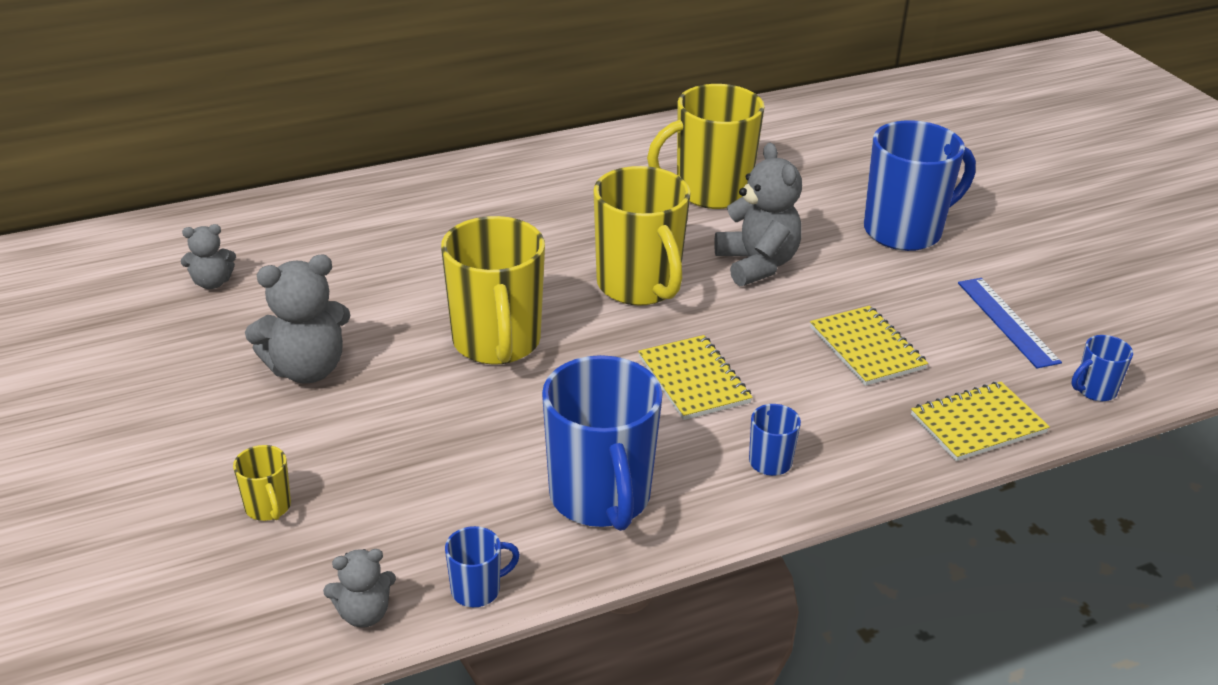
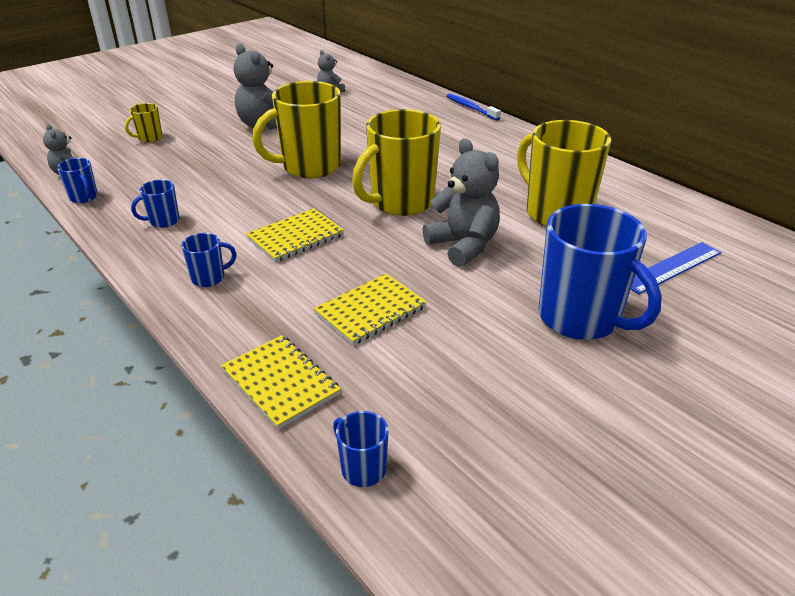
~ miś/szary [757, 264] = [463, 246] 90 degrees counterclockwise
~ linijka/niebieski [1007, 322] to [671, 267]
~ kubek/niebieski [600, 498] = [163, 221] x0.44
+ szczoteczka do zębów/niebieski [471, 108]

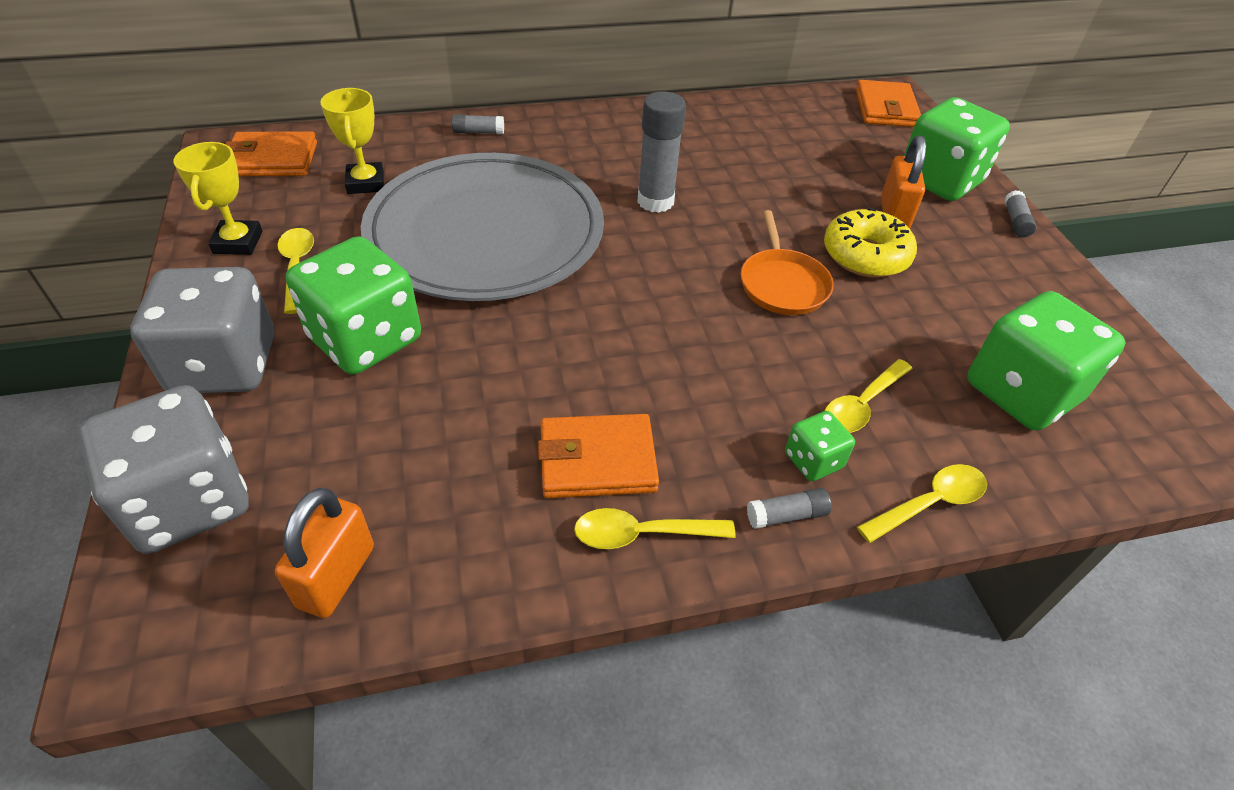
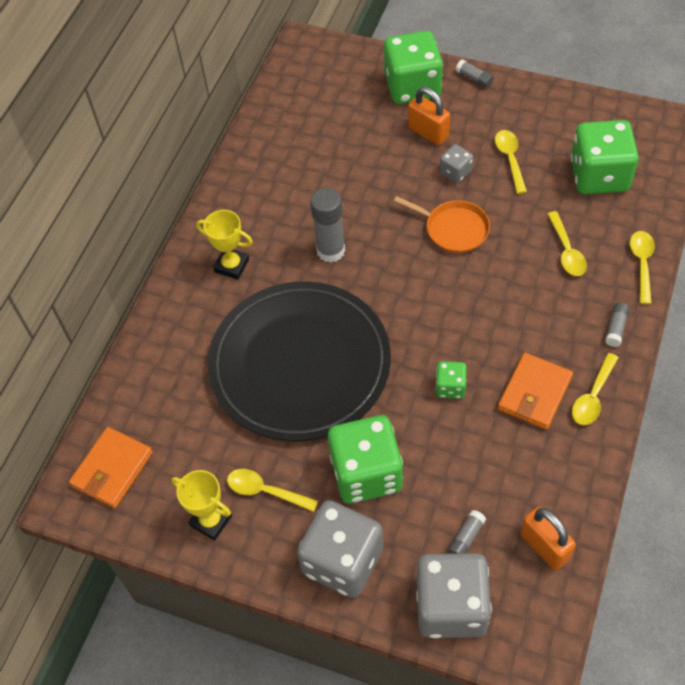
- portfel/pomarańczowy [885, 108]
~ puchar/żółty [365, 183] to [231, 266]
~ klej w sztyfcie/szary [478, 132] to [466, 538]
~ talerz/szary [485, 232] to talerz/czarny [300, 364]
~ donut/żółty [865, 255] to kostka do gry/szary [455, 172]
~ kostka do gry/zielony [813, 460] to [450, 387]
+ łyżka/żółty [510, 159]

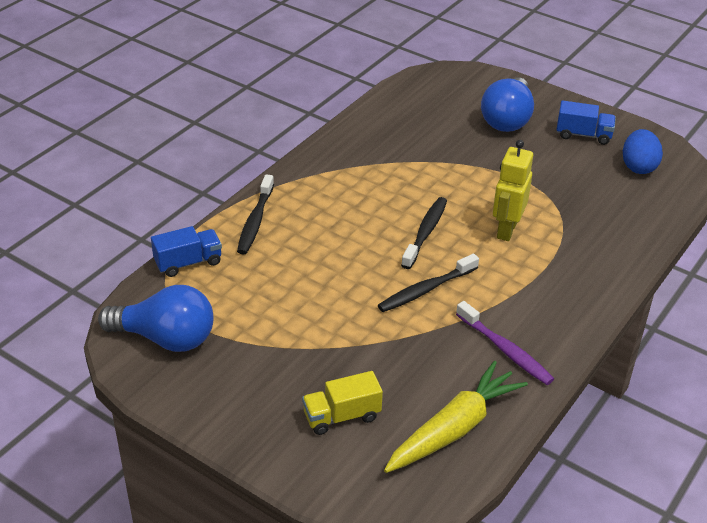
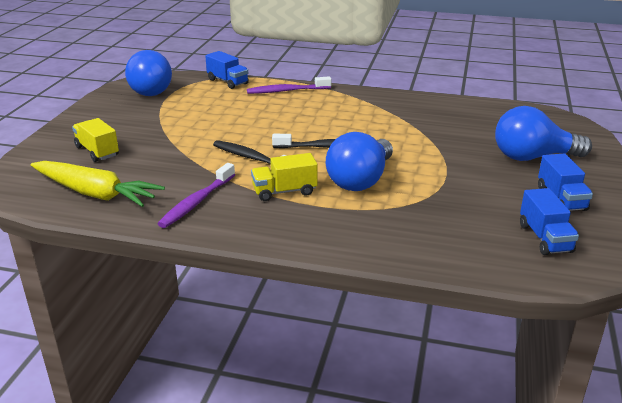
~ jajko/niebieski [638, 167] to ciężarówka/niebieski [545, 238]
~ robot/żółty [506, 230] to żarówka/niebieski [360, 180]
~ szczoteczka do zębów/czarny [255, 221] to szczoteczka do zębów/fioletowy [286, 91]
+ ciężarówka/żółty [284, 191]

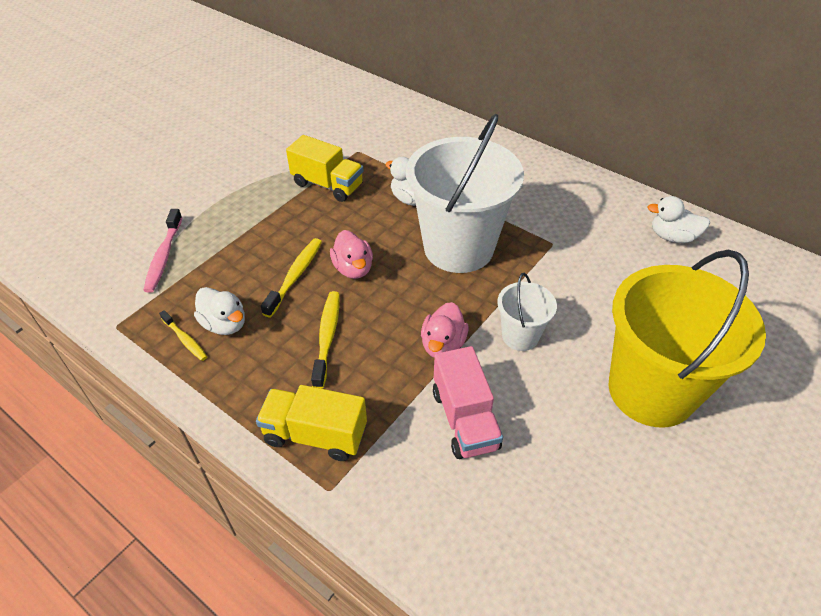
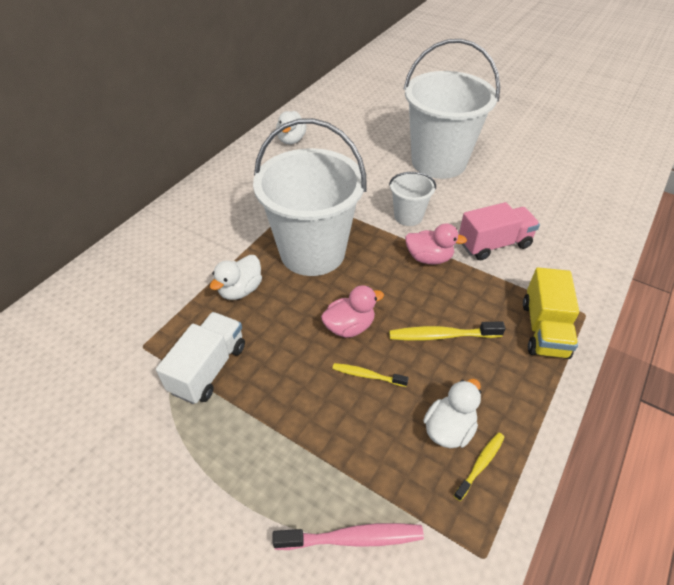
~ ciężarówka/żółty [328, 185] to ciężarówka/biały [208, 368]
~ szczoteczka do zębów/żółty [295, 276] = [367, 375] x0.64
~ wiadro/żółty [651, 390] to wiadro/biały [438, 162]

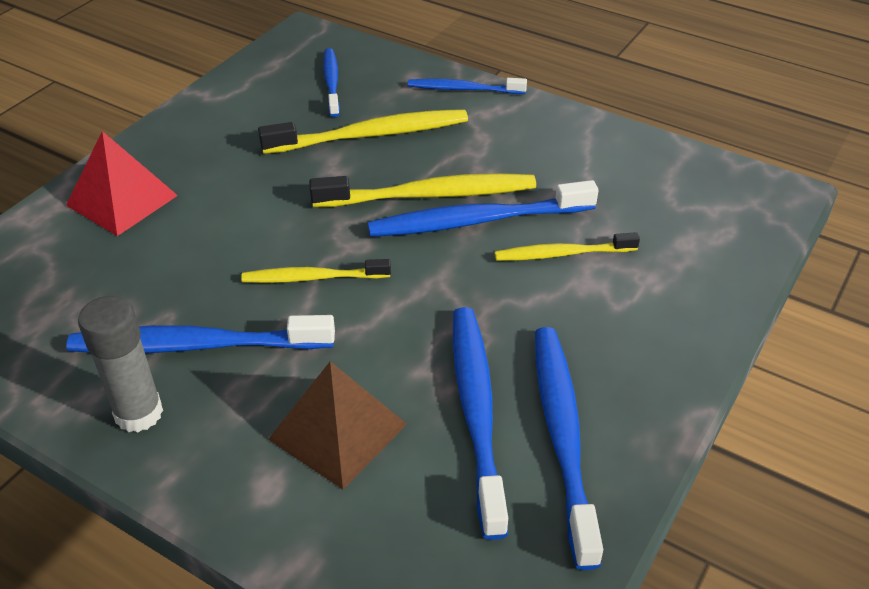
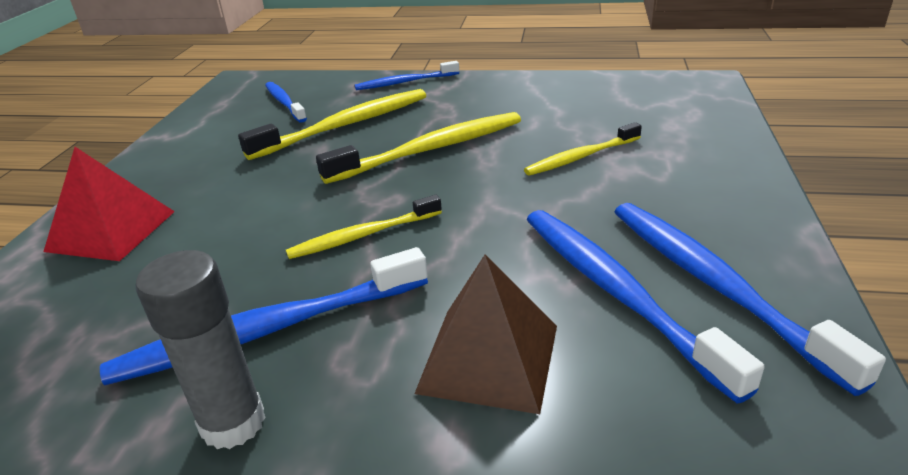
- szczoteczka do zębów/niebieski [478, 221]

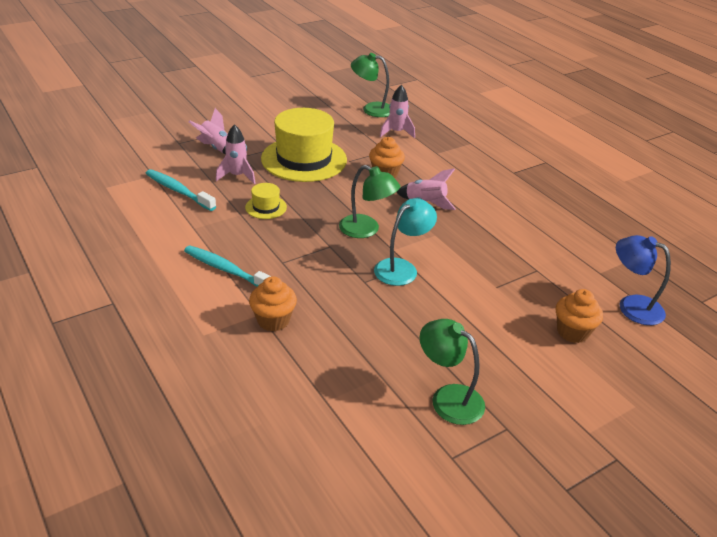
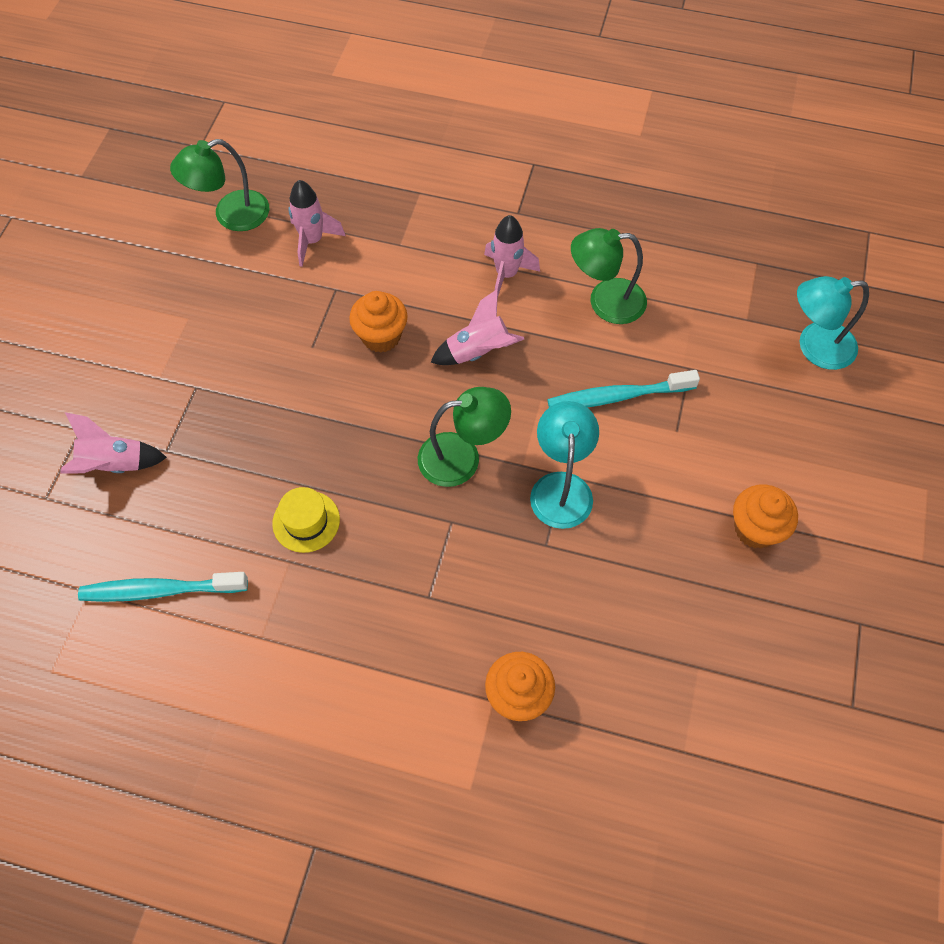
- kapelusz/żółty [304, 159]
~ rakieta/różowy [237, 176] to [506, 274]
~ lampka/niebieski [631, 306] to lampka/turkusowy [815, 347]
~ szczoteczka do zębów/turkusowy [227, 270] to [617, 396]
~ muffinka/pomarańczowy [572, 332] to [755, 529]
~ lampka/zielony [448, 398] to [605, 302]

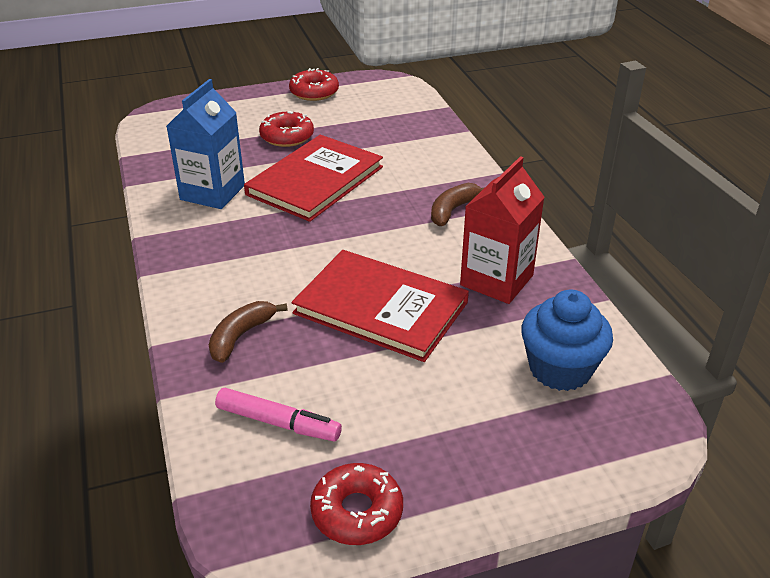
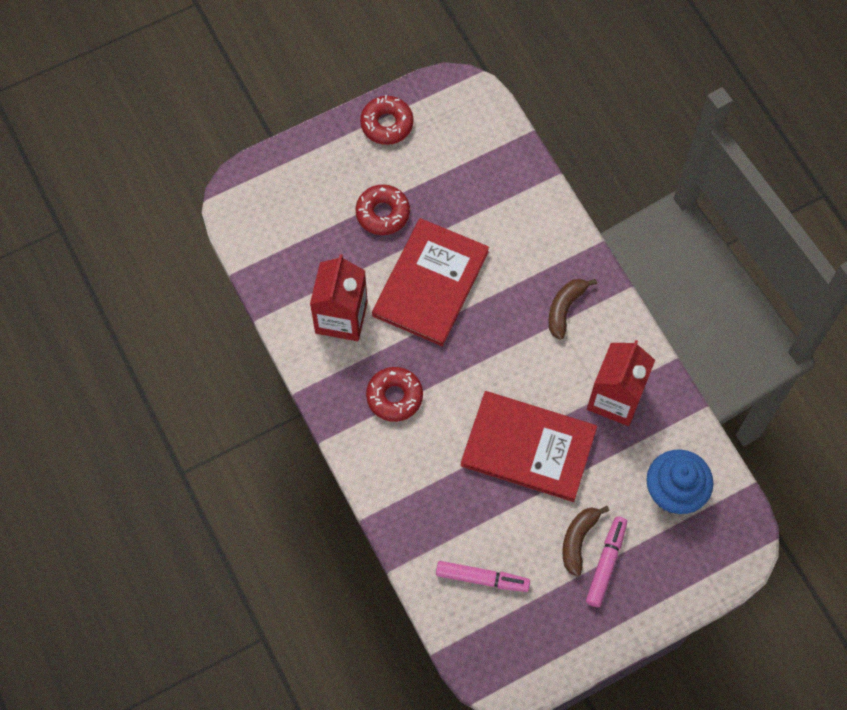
~ karton mleka/niebieski [212, 192] to karton mleka/czerwony [341, 317]
~ banan/brązowy [241, 336] to [578, 540]
~ donut/czerwony [357, 512] to [394, 397]
+ flamaster/różowy [606, 563]

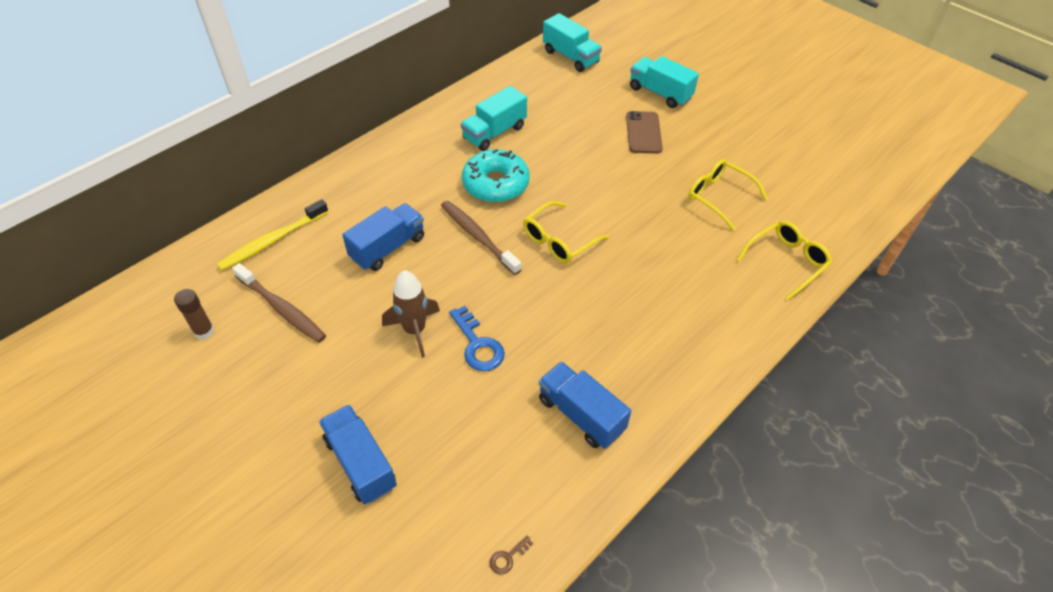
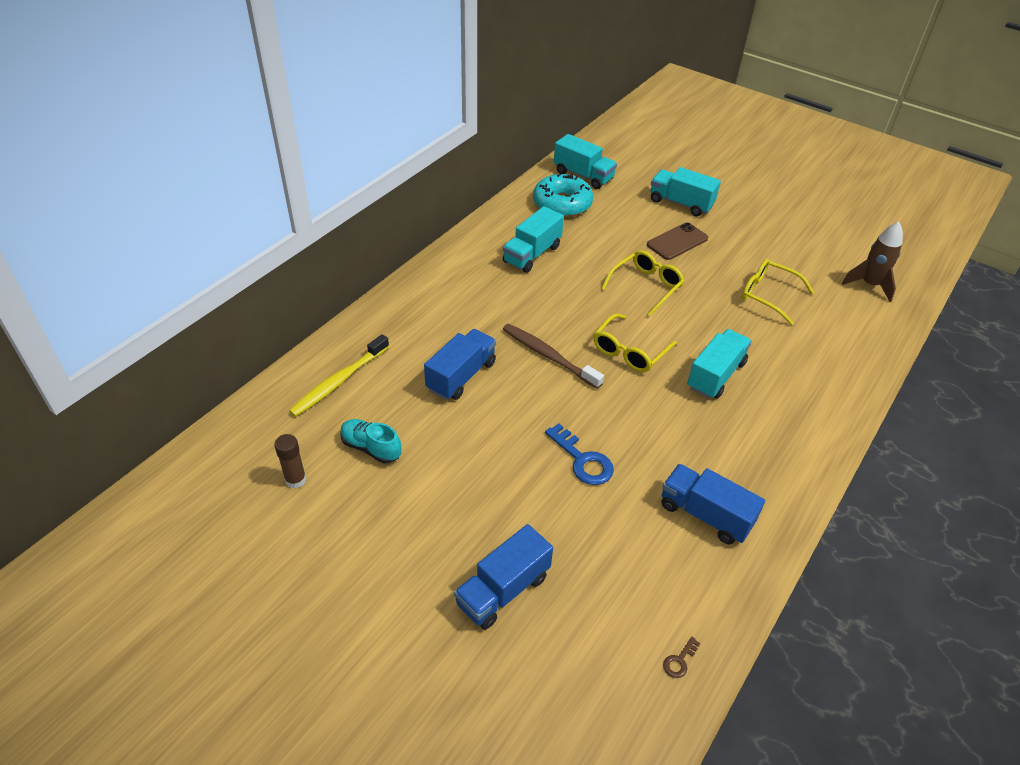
~ telefon/brązowy [643, 133] = [677, 242] 60 degrees clockwise
~ donut/turkusowy [495, 184] to [562, 204]
~ okulary/żółty [787, 262] to [646, 286]
~ szczoteczka do zębów/brązowy [282, 309] to but/turkusowy [371, 448]
~ rakieta/brązowy [415, 330] to [869, 285]
~ ciężarówka/niebieski [361, 463] = [503, 590] 90 degrees counterclockwise
+ ciężarówka/turkusowy [716, 375]

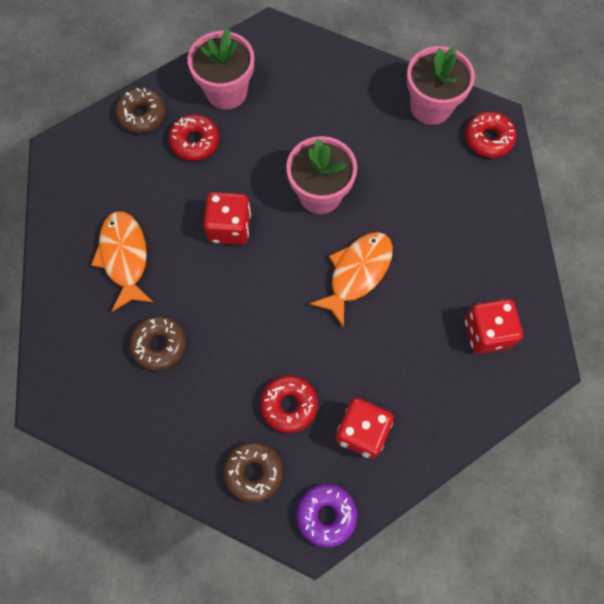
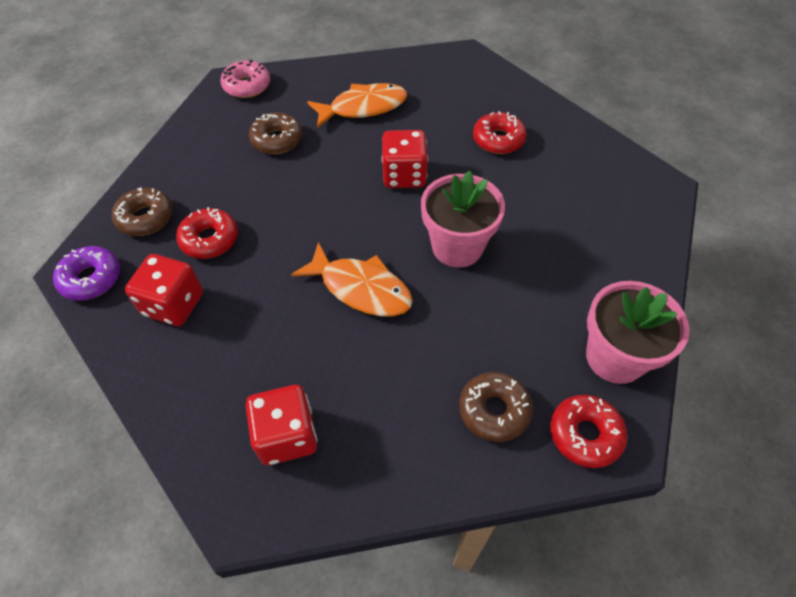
- doniczka/różowy [226, 91]
~ donut/brązowy [142, 115] to [494, 410]
+ donut/różowy [247, 86]

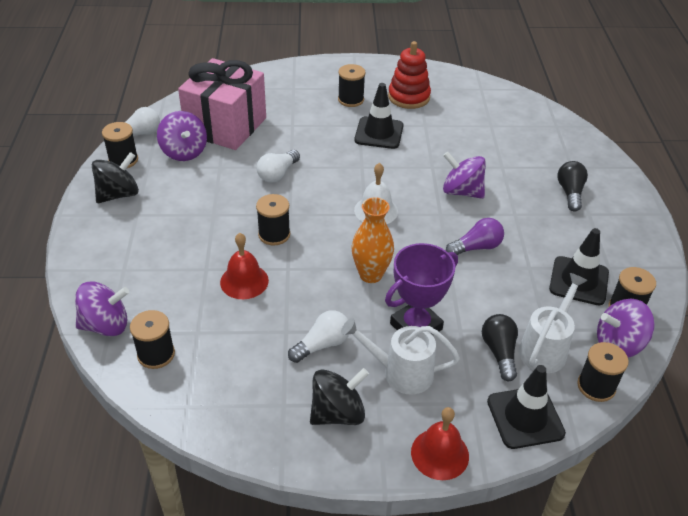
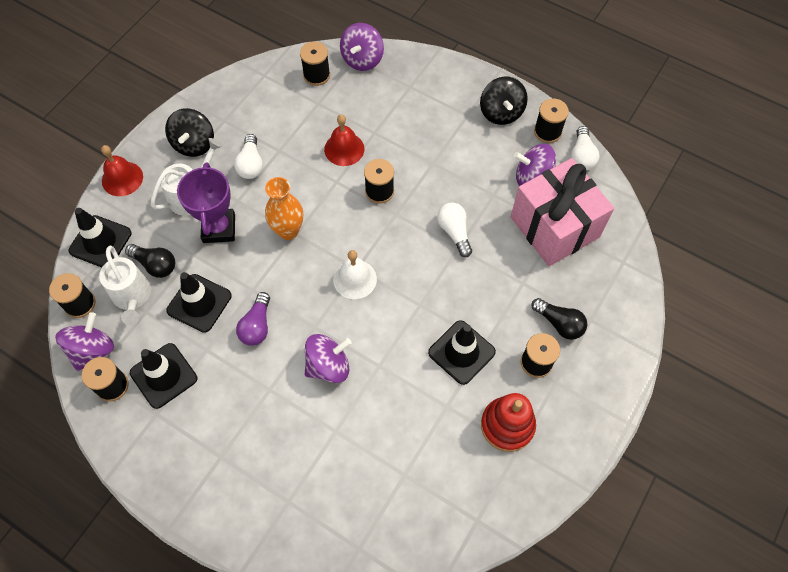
~ żarówka/czarny [570, 193] to [559, 323]
+ pachołek/czarny [199, 303]

